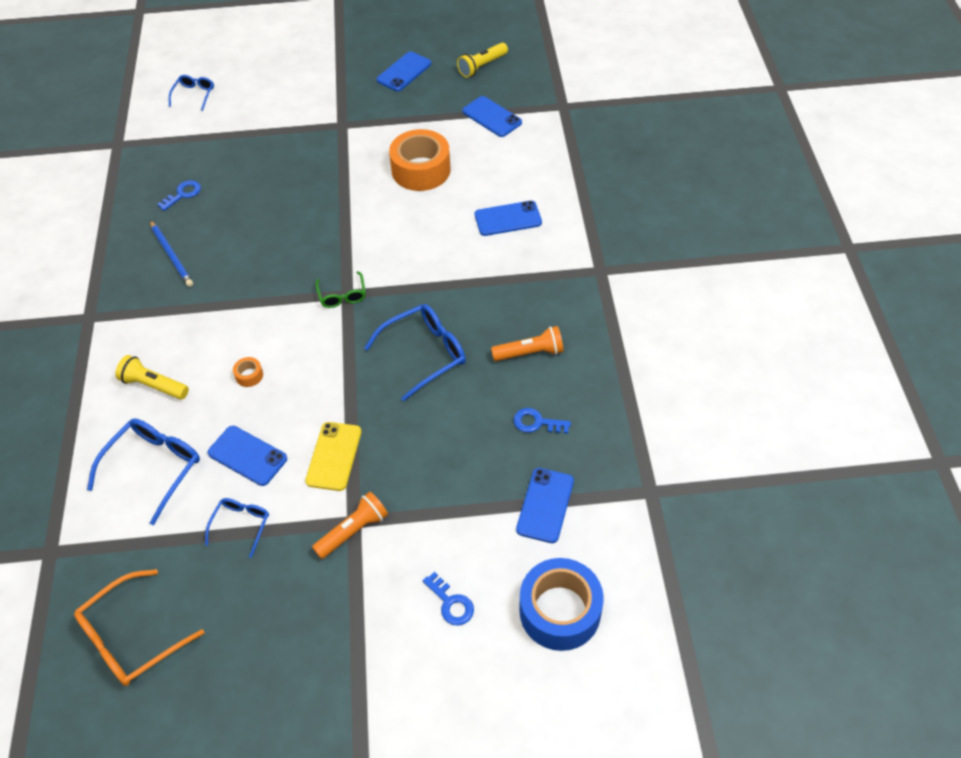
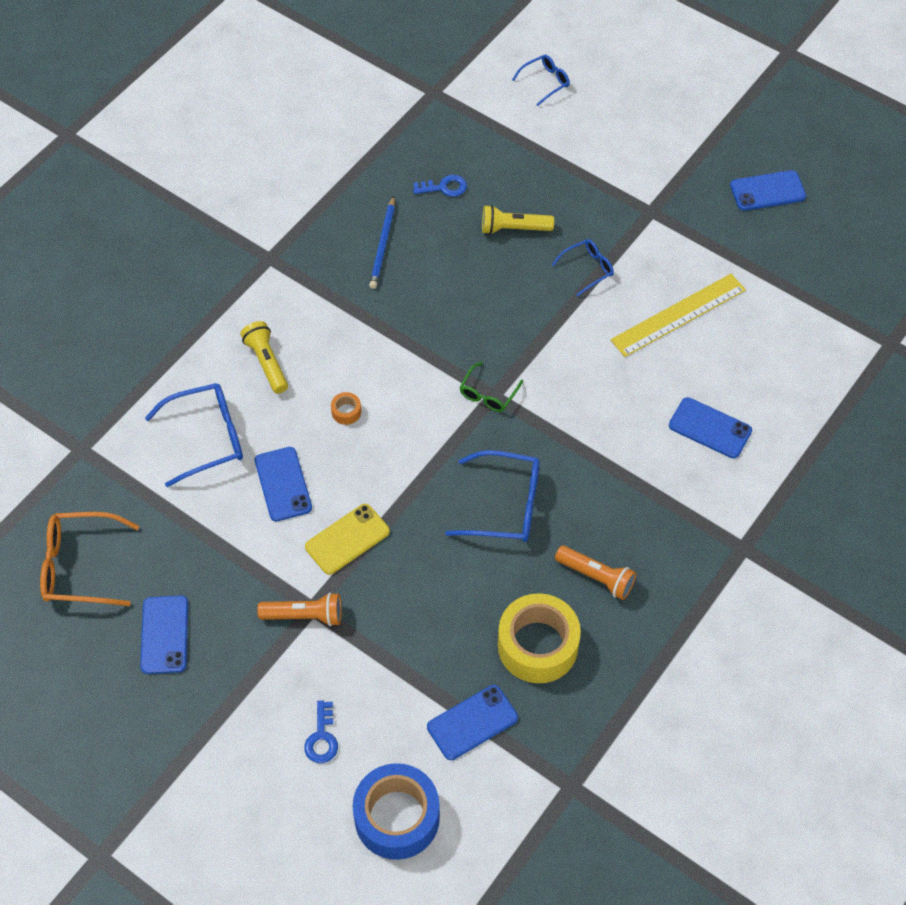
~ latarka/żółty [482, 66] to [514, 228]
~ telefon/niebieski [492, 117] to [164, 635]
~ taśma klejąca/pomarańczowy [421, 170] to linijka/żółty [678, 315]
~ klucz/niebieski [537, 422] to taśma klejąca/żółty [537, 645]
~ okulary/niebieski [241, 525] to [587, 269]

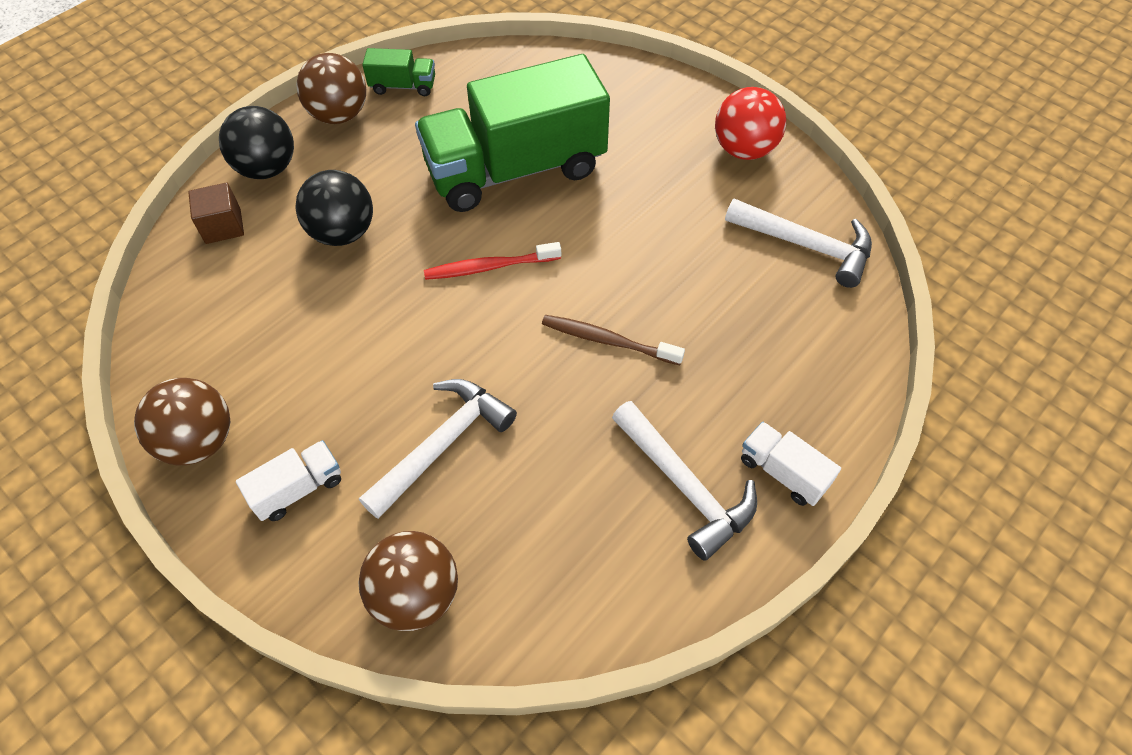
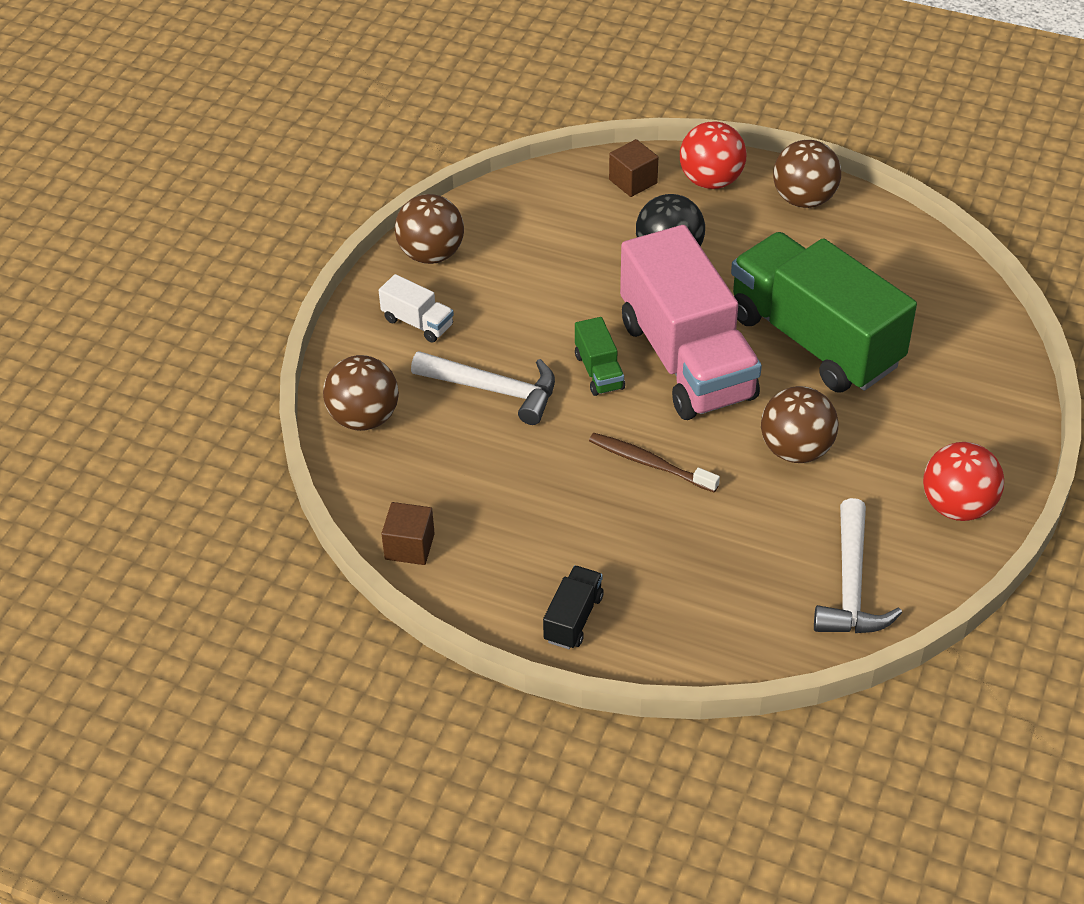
~ ciężarówka/zielony [403, 86] to [599, 371]
~ piłka/czarny [267, 168] to piłka/czerwony [711, 181]
~ szczoteczka do zębów/czerwony [489, 267] to ciężarówka/różowy [686, 360]
~ szczoteczka do zębów/brązowy [608, 341] = [650, 463] 60 degrees counterclockwise
- młotek/biały [684, 486]
~ ciężarówka/biały [783, 472] to ciężarówka/czarny [573, 618]
+ piłka/brązowy [796, 450]
+ sześcian/brązowy [409, 546]

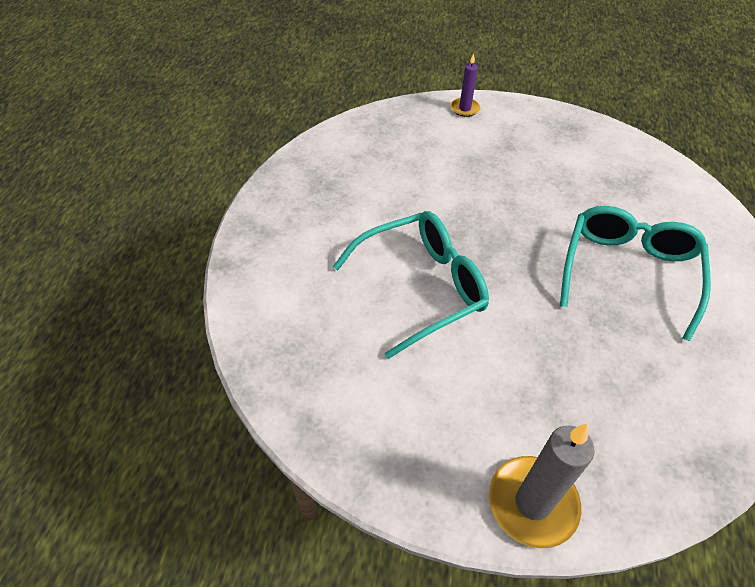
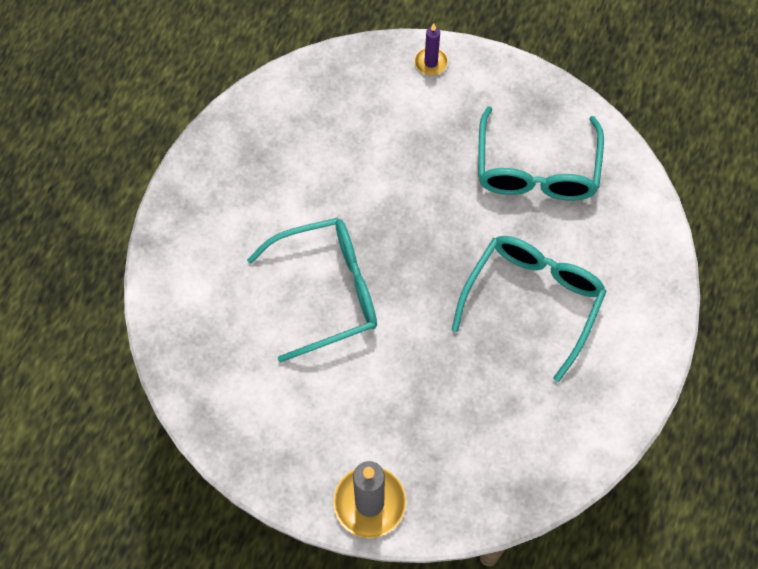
+ okulary/turkusowy [536, 170]

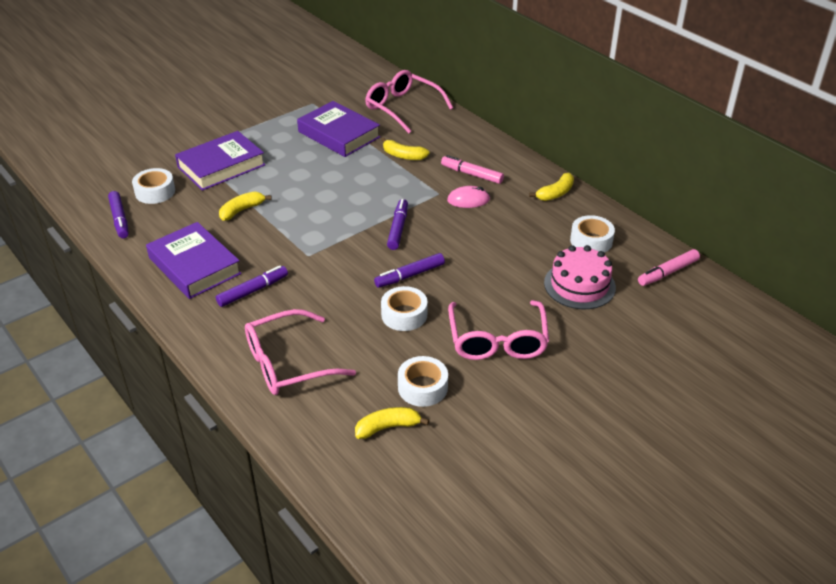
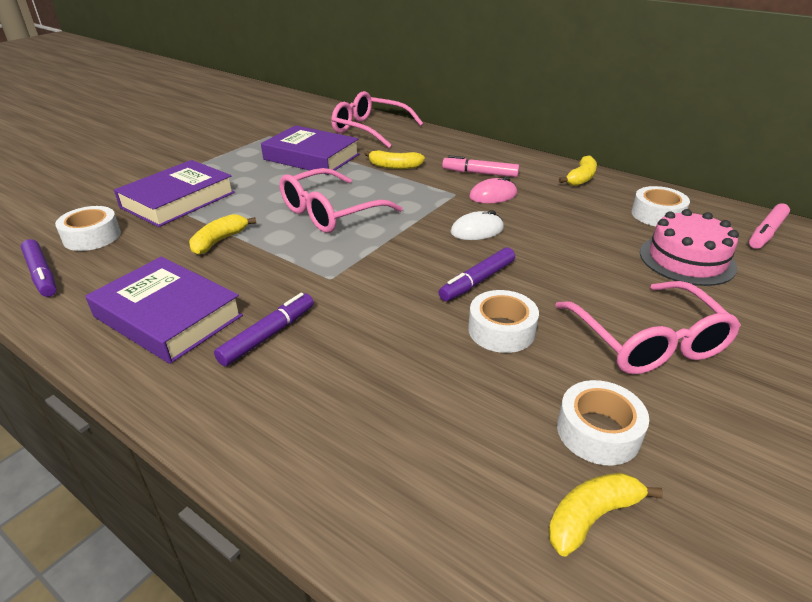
- flamaster/fioletowy [398, 228]
~ okulary/różowy [287, 363] to [330, 213]
+ myszka/biały [477, 230]

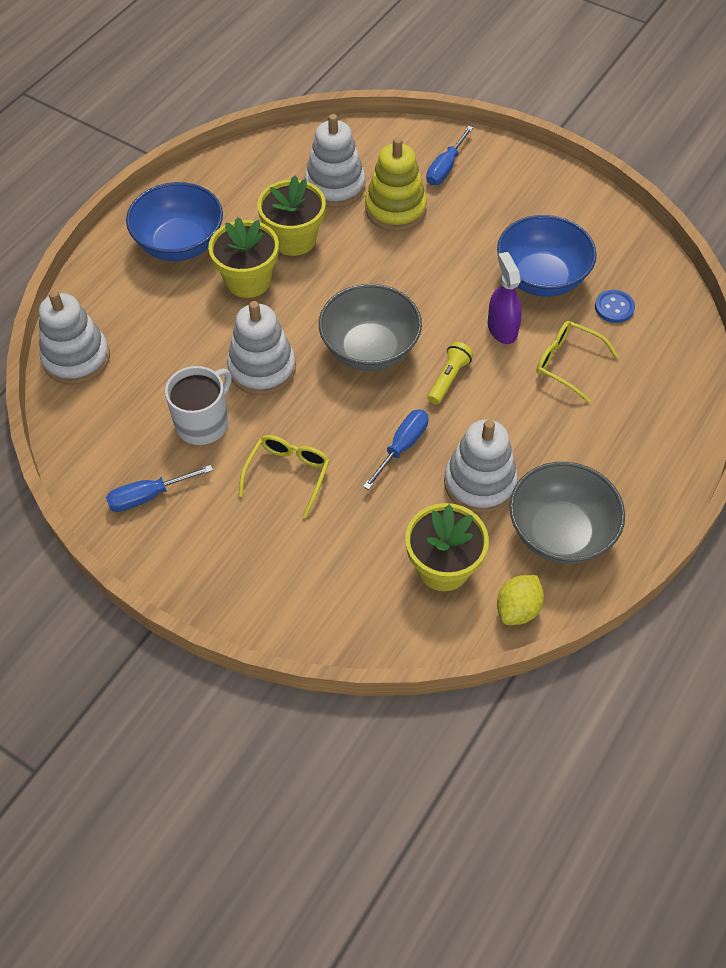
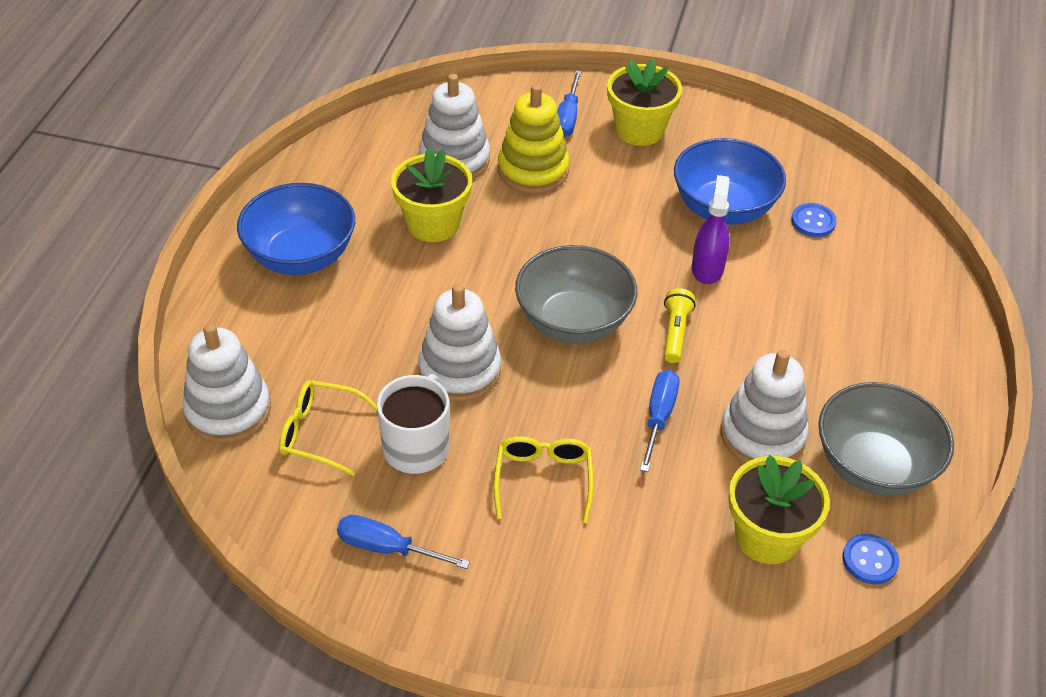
~ doniczka/żółty [248, 280] to [639, 130]
~ spryskiwacz/fioletowy [502, 329] = [707, 268] 45 degrees clockwise
~ okulary/żółty [567, 363] to [320, 433]
~ śrubokręt/niebieski [147, 496] = [386, 548] 60 degrees clockwise
~ cytryna/żółty [518, 609] to guzik/niebieski [870, 560]

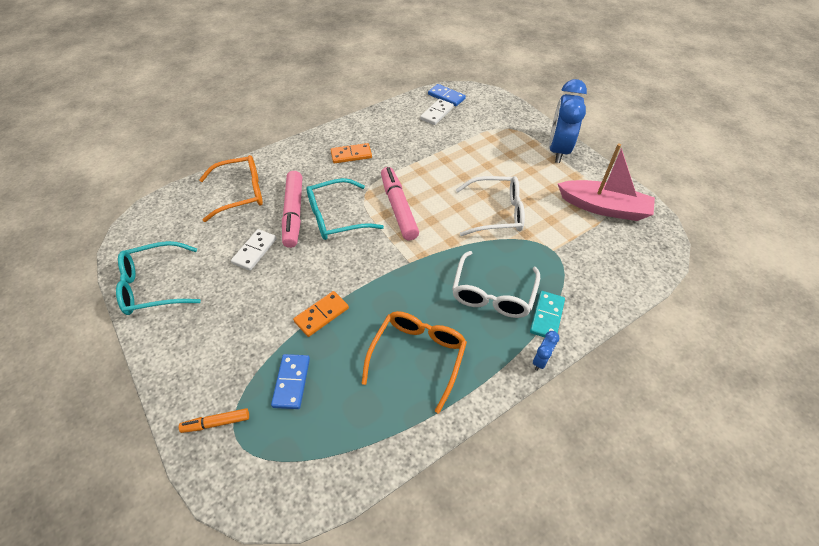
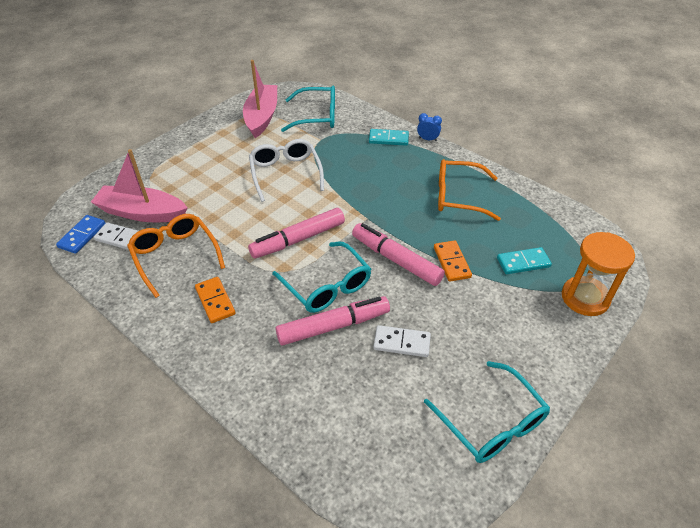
- budzik/niebieski [558, 150]
~ okulary/pomarańczowy [241, 193] to [175, 256]
- okulary/biały [493, 294]
~ kostka domina/pomarańczowy [321, 315] = [452, 262] 45 degrees clockwise
~ kostka domina/niebieski [291, 382] to kostka domina/turkusowy [523, 262]
~ flamaster/pomarańczowy [216, 423] to klepsydra/pomarańczowy [585, 298]
+ okulary/turkusowy [317, 116]
+ łódka/różowy [142, 213]
+ flamaster/różowy [396, 260]

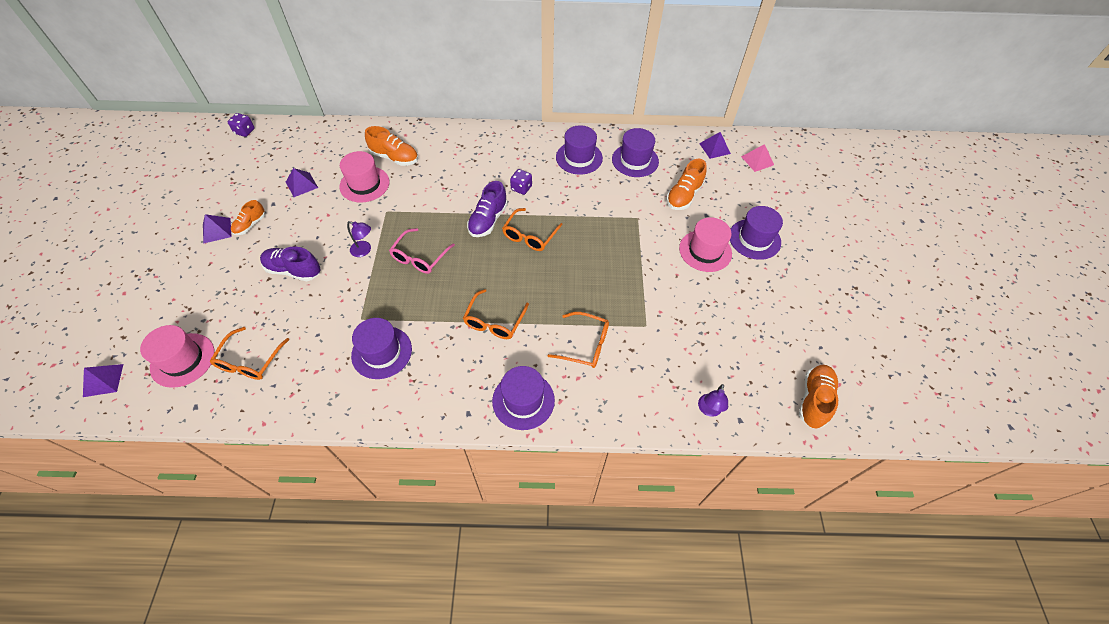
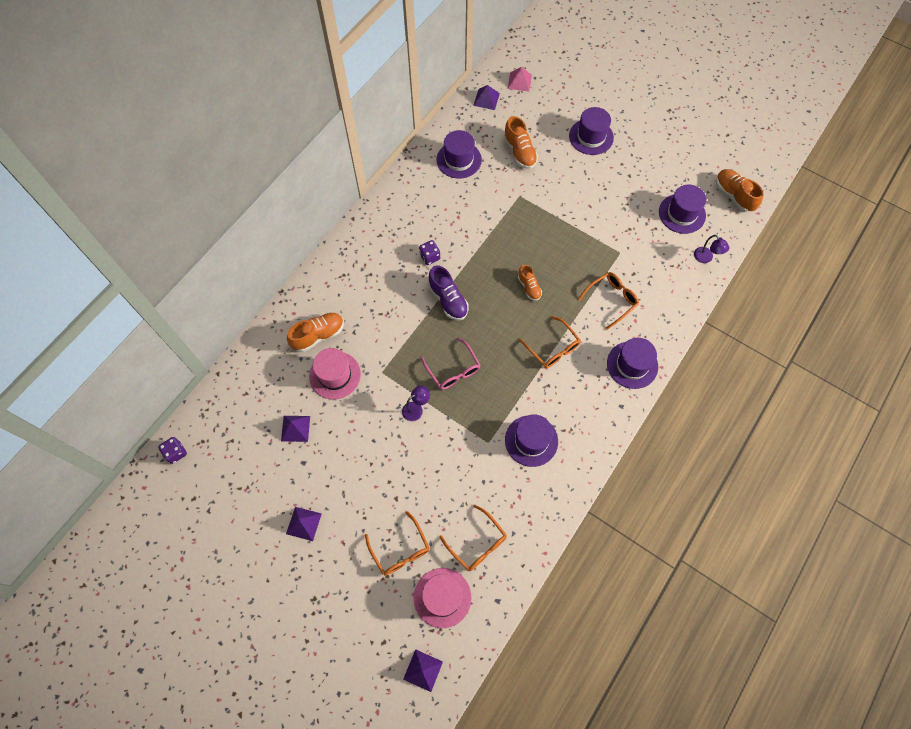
~ kapelusz/fioletowy [579, 158] to [682, 213]
~ but/pomarańczowy [250, 225] to [529, 287]
~ okulary/pomarańczowy [530, 235] to [400, 550]
- kapelusz/różowy [705, 251]
- but/fioletowy [293, 270]

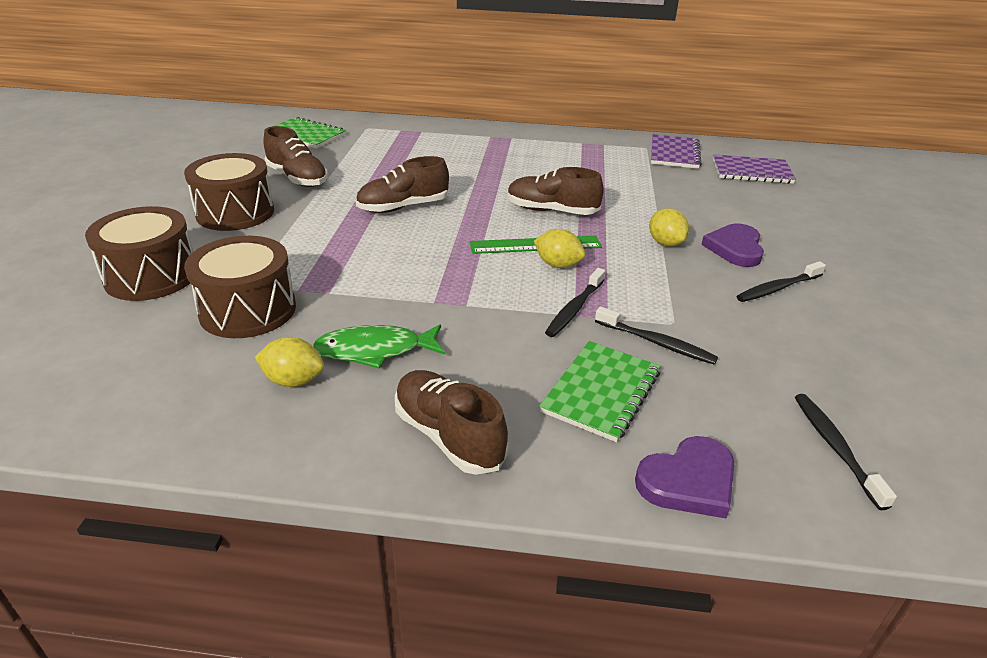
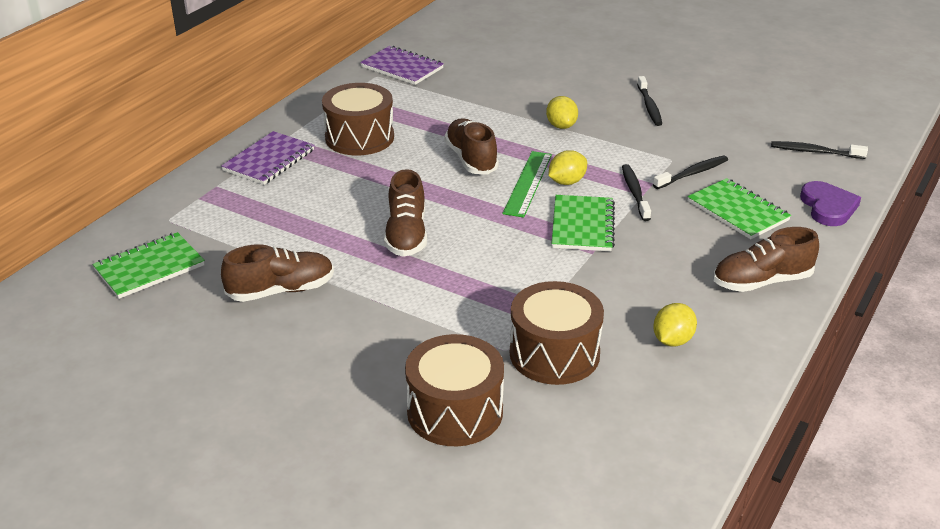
~ bęben/brązowy [235, 212] to [359, 137]
~ zeszyt/fioletowy [751, 172] to [269, 160]
~ but/brązowy [551, 211] = [471, 159] 120 degrees clockwise
~ cytryna/żółty [665, 243] = [561, 126] 75 degrees clockwise
- serce/fioletowy [735, 248]
~ szczoteczka do zębów/czarny [574, 309] = [634, 193] 150 degrees counterclockwise
- ryba/zielony [375, 350]
+ zeszyt/zielony [582, 225]

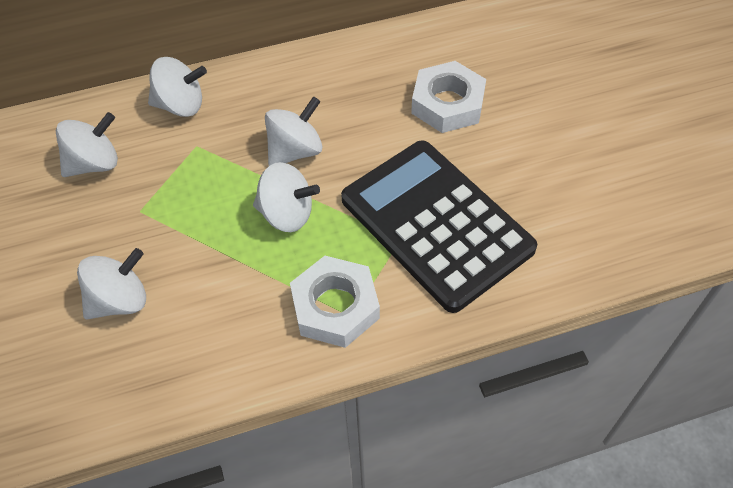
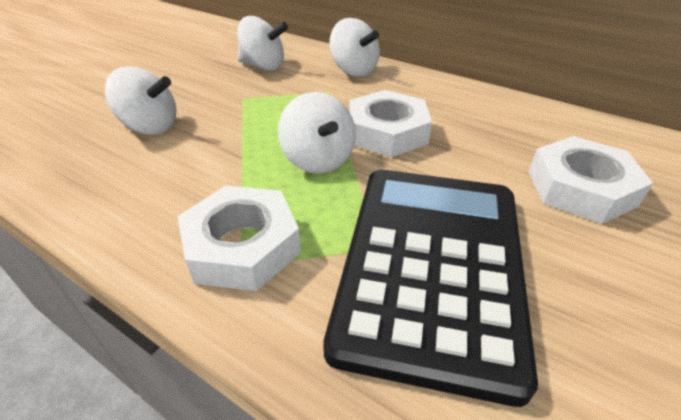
~ bączek/biały [295, 151] to nakrętka/biały [387, 132]

